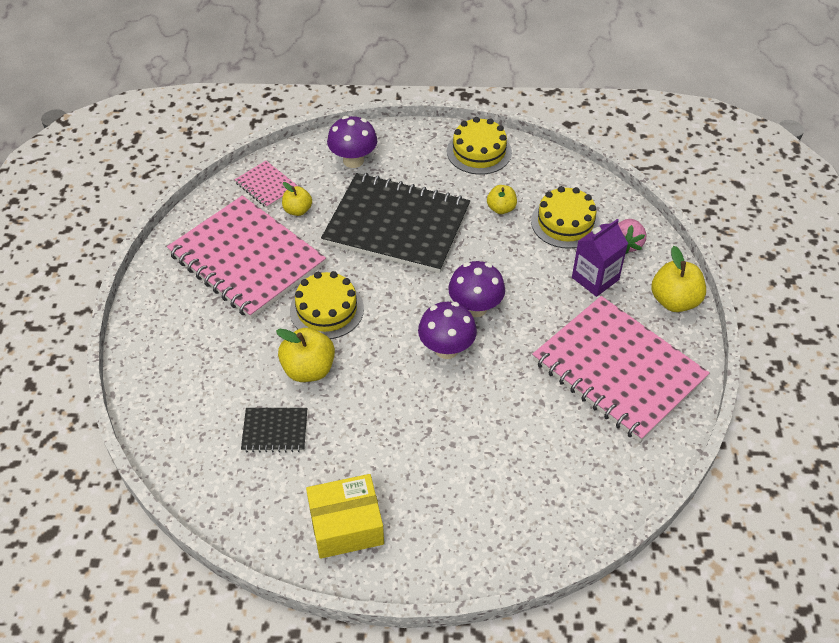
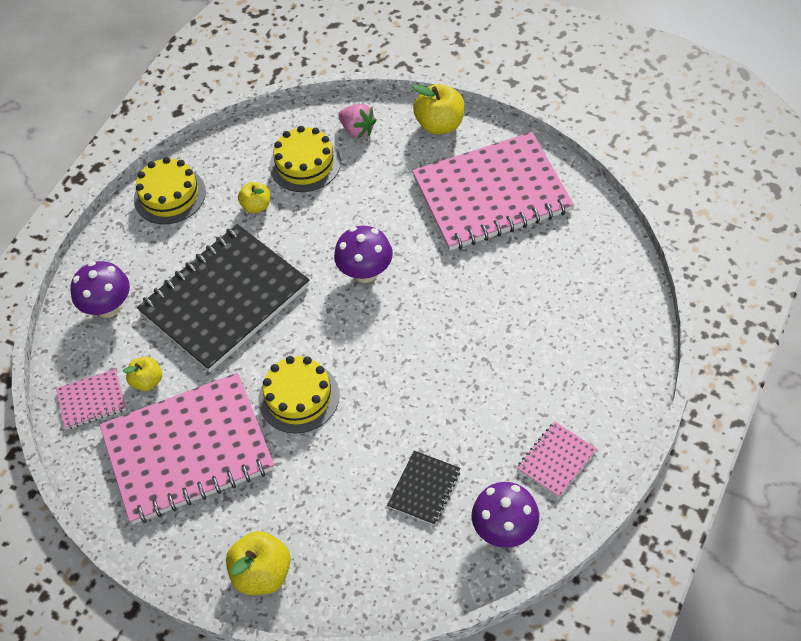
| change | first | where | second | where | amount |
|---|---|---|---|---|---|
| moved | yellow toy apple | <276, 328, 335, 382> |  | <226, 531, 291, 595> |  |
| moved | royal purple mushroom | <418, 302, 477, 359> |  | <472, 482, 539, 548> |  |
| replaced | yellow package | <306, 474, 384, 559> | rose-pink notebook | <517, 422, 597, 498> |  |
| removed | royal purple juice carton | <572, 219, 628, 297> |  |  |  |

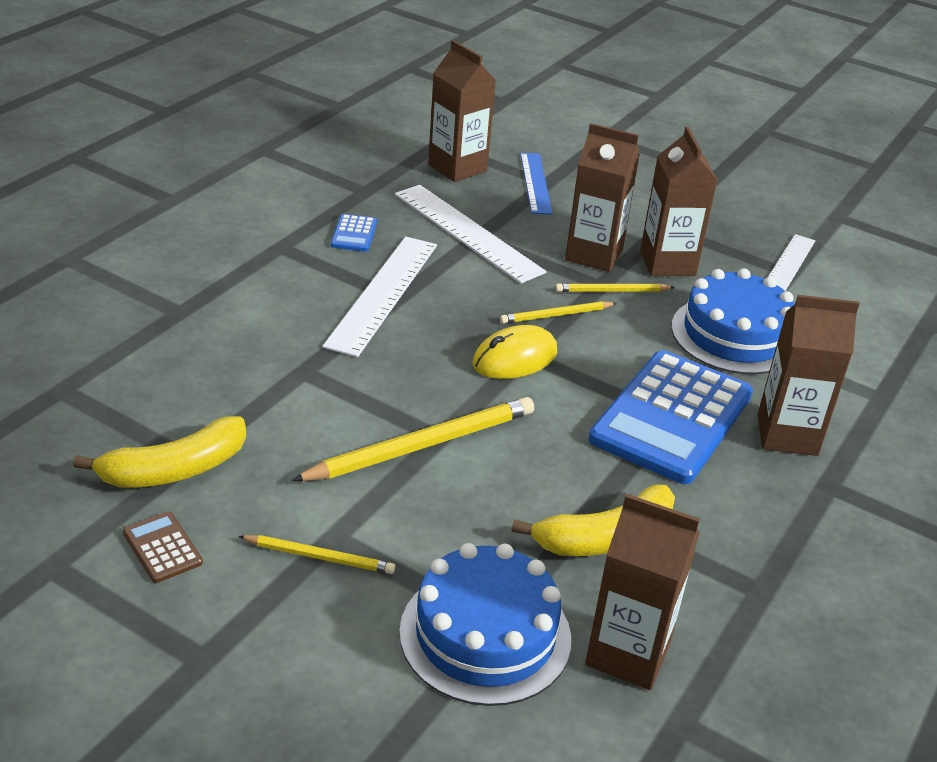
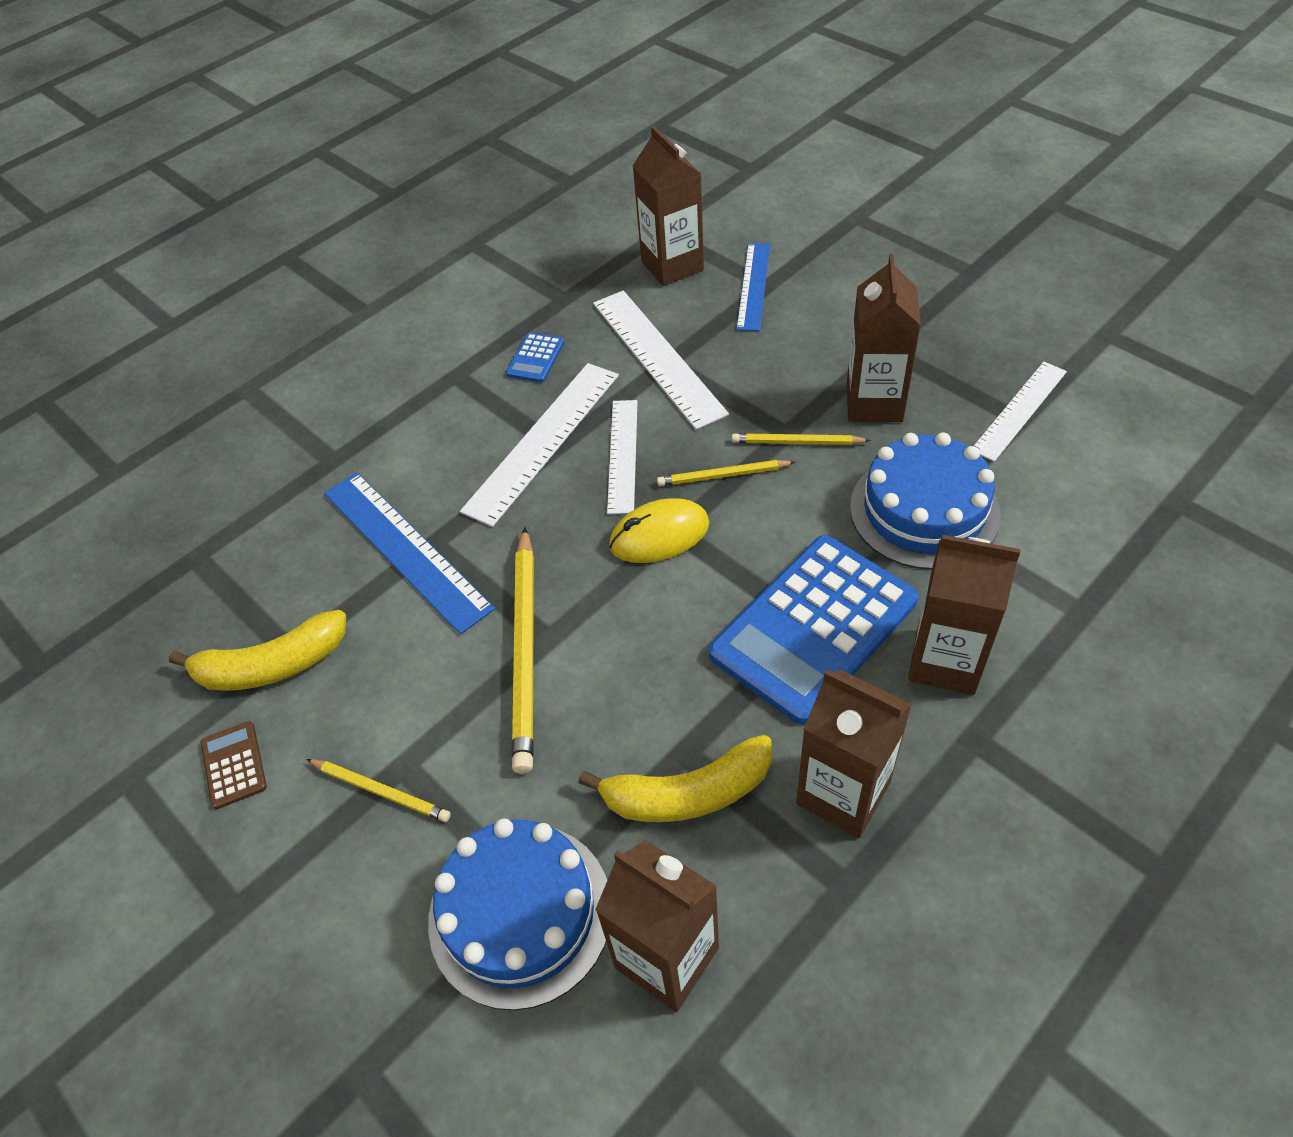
| change | first | where | second | where | amount |
|---|---|---|---|---|---|
| added |  |  | cobalt straightedge | <324, 472, 495, 634> |  |
| turned | yellow wooden pencil | <291, 397, 534, 481> |  | <512, 527, 534, 774> | 105 degrees clockwise |
| added |  |  | snow-white straightedge | <607, 400, 638, 514> |  |
| moved | dark brown juice carton | <565, 123, 640, 272> |  | <796, 670, 912, 838> |  |

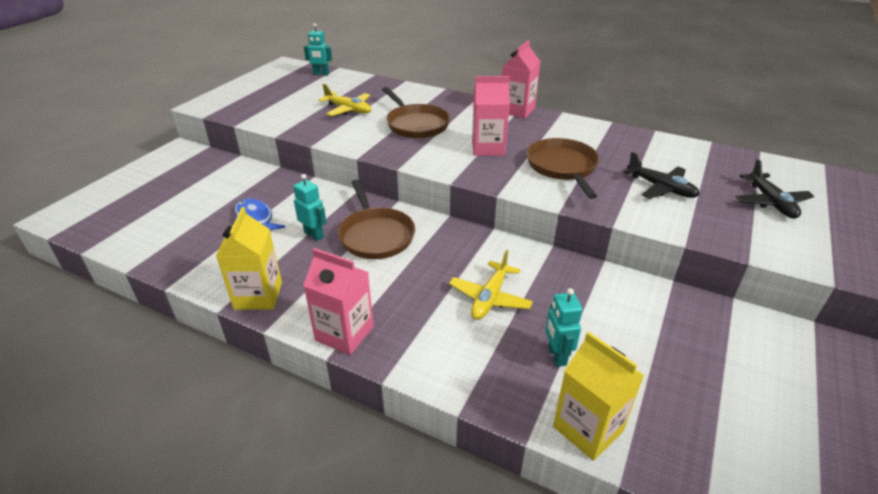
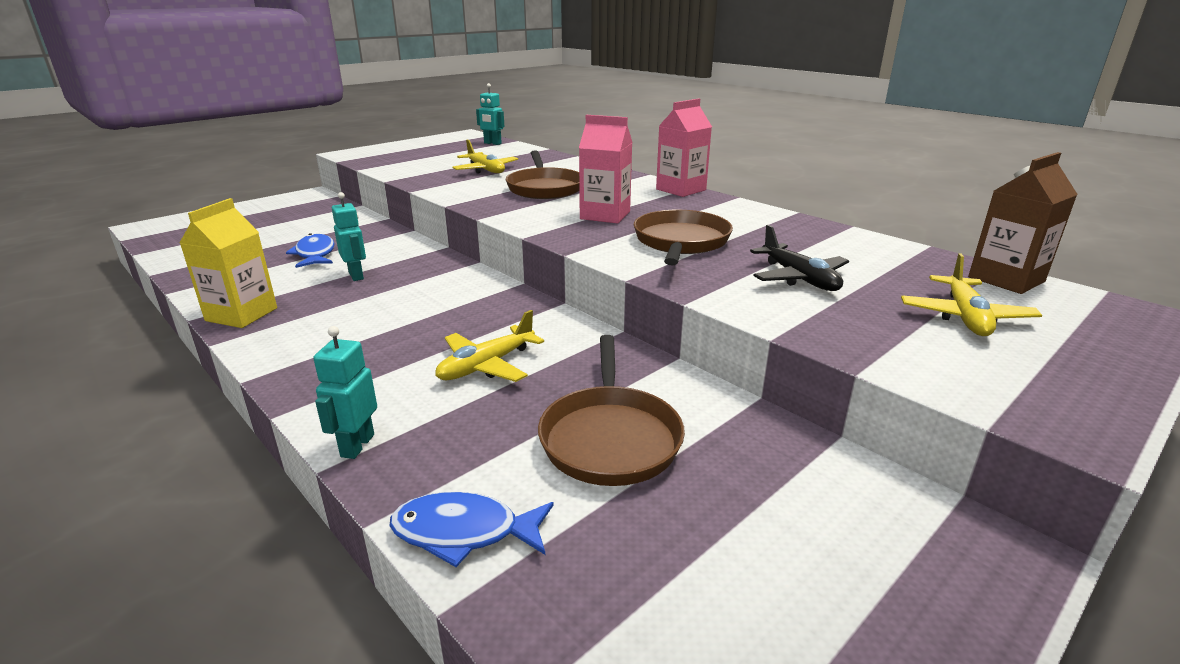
| change | first | where | second | where | amount |
|---|---|---|---|---|---|
| moved | turquoise toy robot | <545, 288, 582, 367> |  | <313, 326, 377, 459> |  |
| replaced | yellow juice carton | <553, 331, 644, 461> | cobalt fish | <389, 492, 554, 567> |  |
| moved | dark brown pan | <338, 180, 415, 259> |  | <538, 335, 685, 486> |  |
| recoloured | black plane | <736, 159, 814, 219> | yellow plane | <901, 253, 1042, 336> |  |
| added |  |  | dark brown juice carton | <968, 152, 1078, 294> |  |
| removed | rose-pink juice carton | <303, 248, 374, 355> |  |  |  |

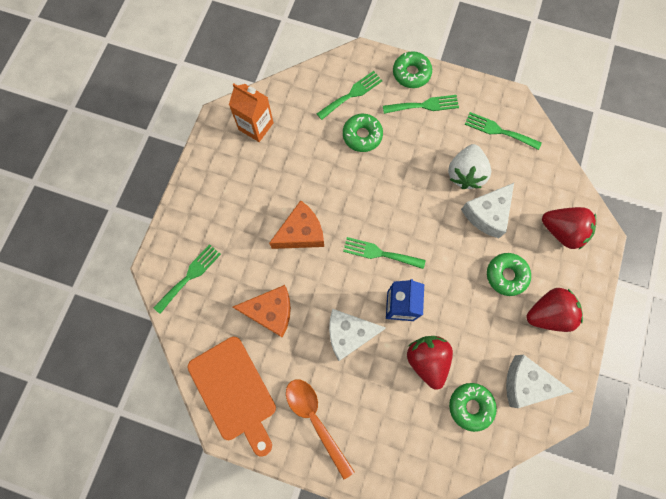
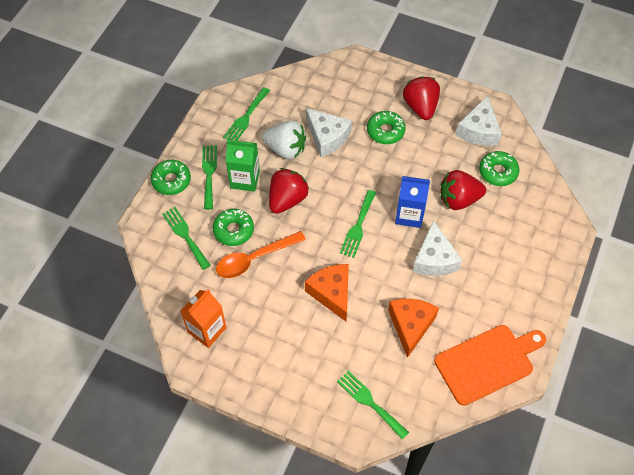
| change | first | where | second | where | amount |
|---|---|---|---|---|---|
| moved | orange-coloured teaspoon | <286, 379, 355, 479> |  | <216, 231, 306, 278> |  |
| added |  |  | green juice carton | <226, 140, 260, 192> |  |
| moved | crimson toy strawberry | <542, 207, 596, 249> |  | <269, 168, 309, 214> |  |

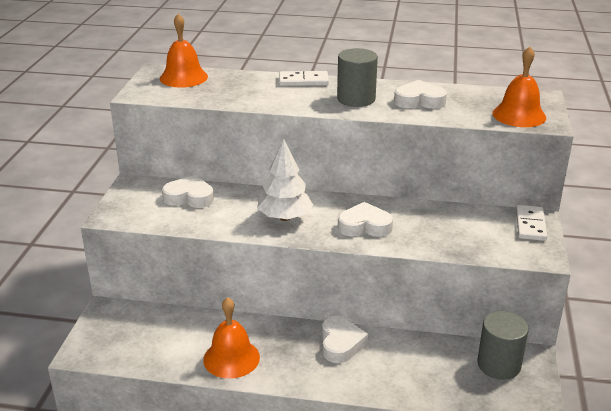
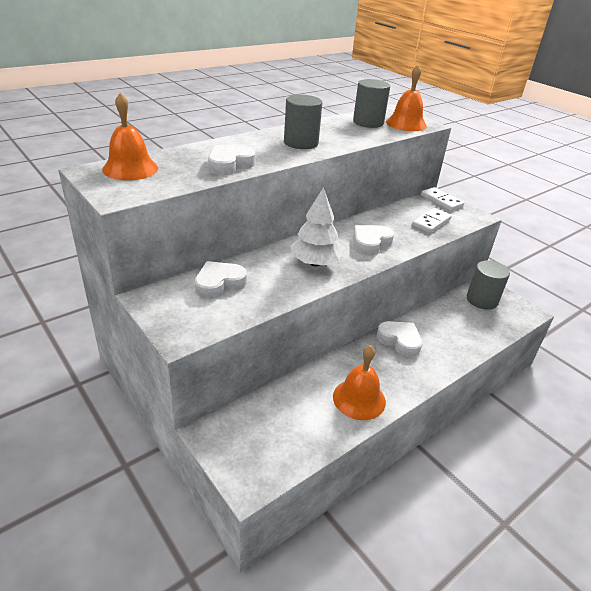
| change | first | where | second | where | amount |
|---|---|---|---|---|---|
| moved | snow-white love heart | <394, 80, 447, 109> |  | <208, 145, 255, 175> |  |
| added |  |  | gray solid cylinder | <353, 79, 390, 128> |  |
| moved | snow-white domino tile | <279, 71, 329, 86> |  | <412, 208, 452, 233> |  |

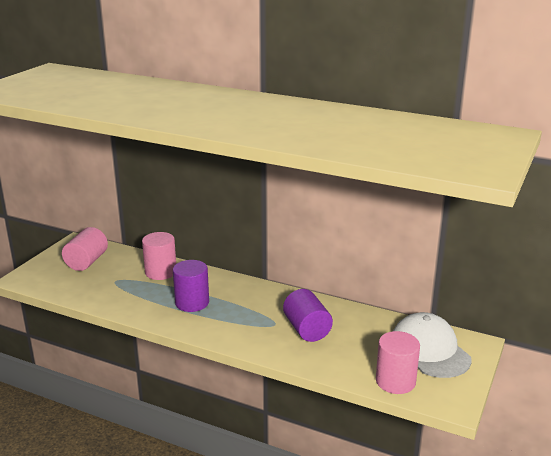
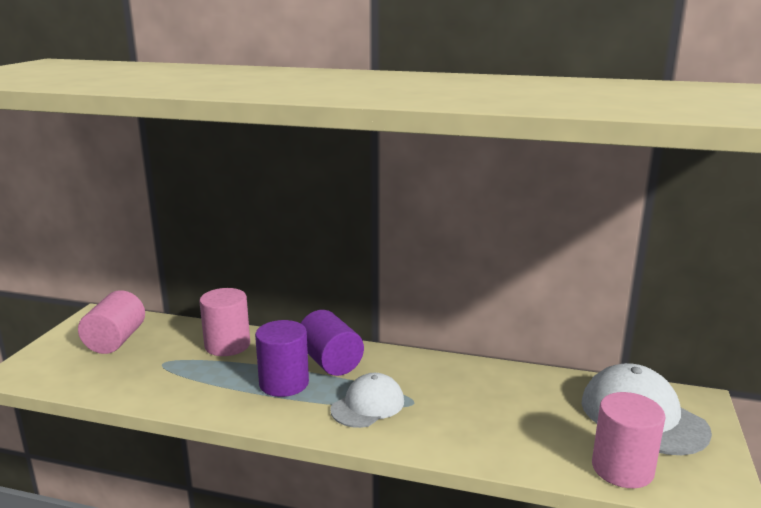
| change | first | where | second | where | amount |
|---|---|---|---|---|---|
| moved | royal purple solid cylinder | <283, 289, 333, 342> |  | <301, 310, 364, 376> |  |
| added |  |  | snow-white baseball cap | <330, 373, 404, 428> |  |

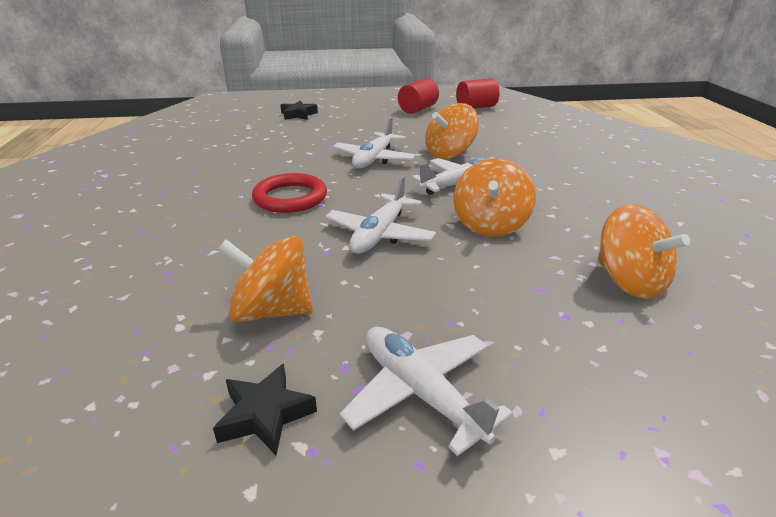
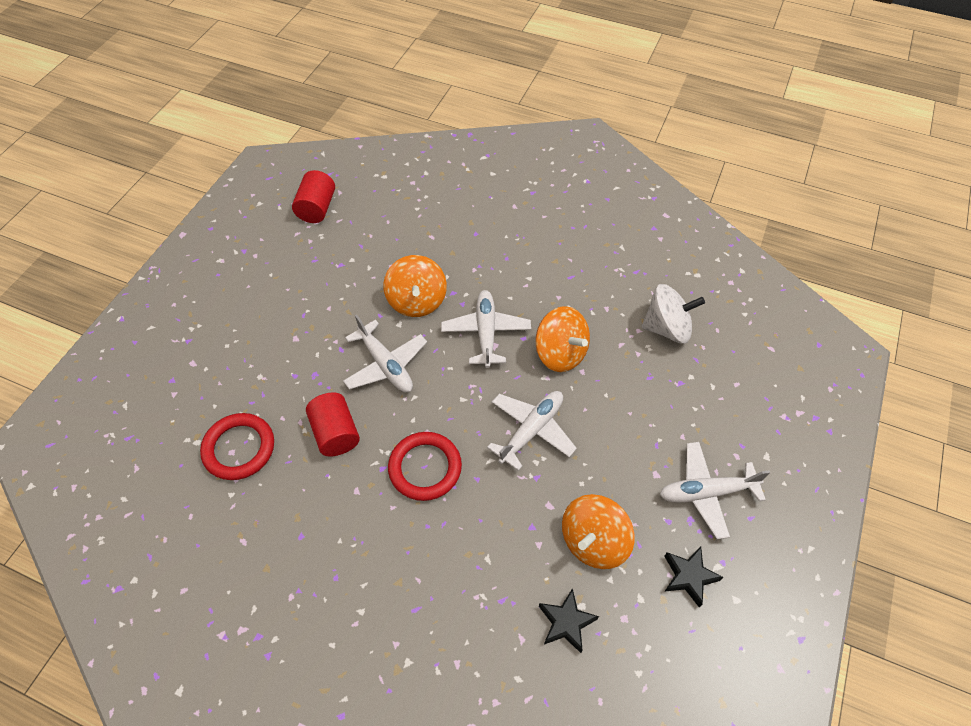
| change | first | where | second | where | amount |
|---|---|---|---|---|---|
| added |  |  | crimson ring | <200, 413, 274, 480> |  |
| moved | crimson solid cylinder | <398, 78, 439, 114> |  | <306, 392, 360, 456> |  |
| turned | snow-white plane | <325, 175, 436, 254> |  | <487, 391, 577, 471> | 105 degrees counterclockwise |
| moved | black star shape | <280, 101, 318, 120> |  | <539, 588, 599, 653> |  |
| recoloured | orange-coloured whirligig | <597, 204, 690, 299> | snow-white whirligig | <641, 284, 705, 344> |  |

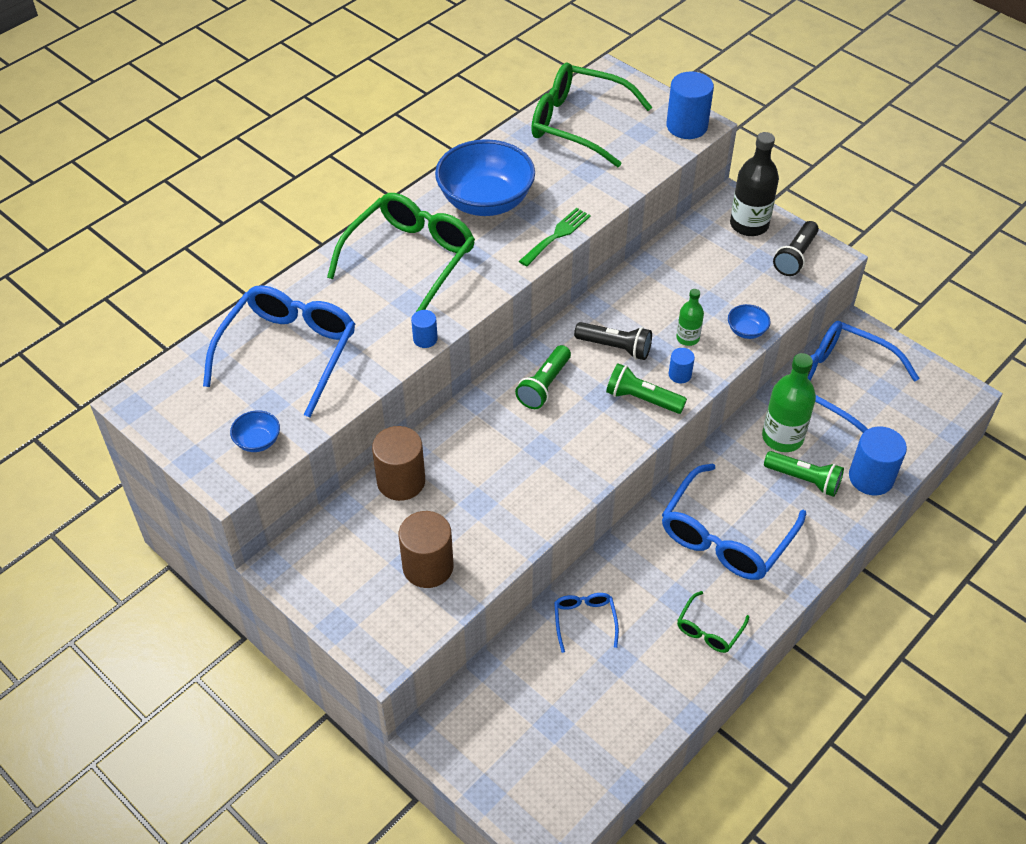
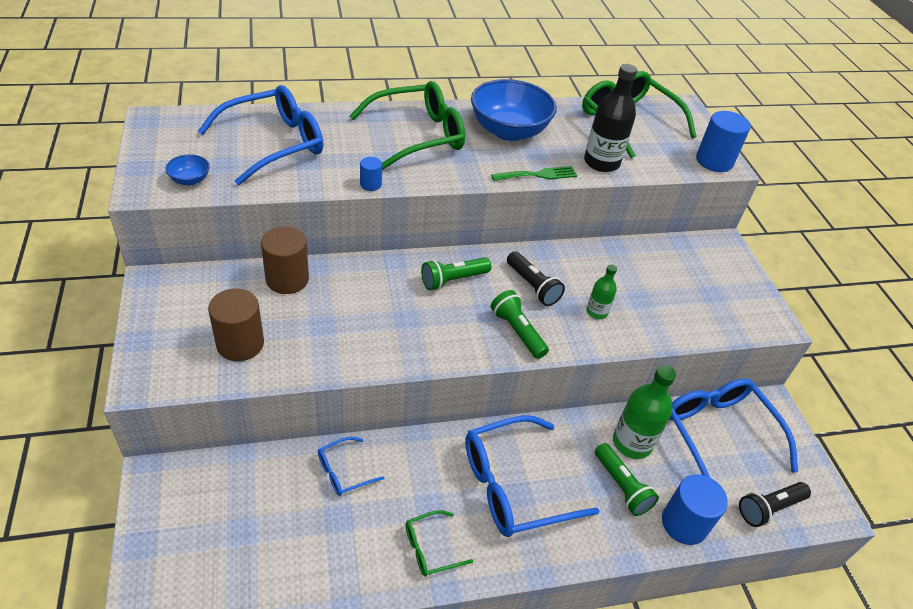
| change | first | where | second | where | amount |
|---|---|---|---|---|---|
| turned | cobalt glasses | <554, 593, 619, 653> |  | <318, 437, 385, 496> | 150 degrees counterclockwise |
| moved | black drink bottle | <730, 132, 779, 236> |  | <584, 64, 638, 172> |  |
| moved | black pocket torch | <773, 221, 819, 276> |  | <739, 482, 811, 527> |  |
| removed | cobalt solid cylinder | <669, 348, 695, 383> |  |  |  |
| removed | cobalt serving bowl | <728, 304, 771, 339> |  |  |  |

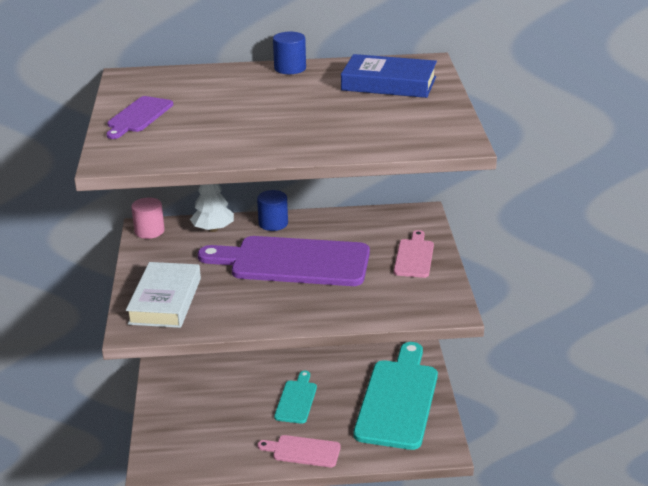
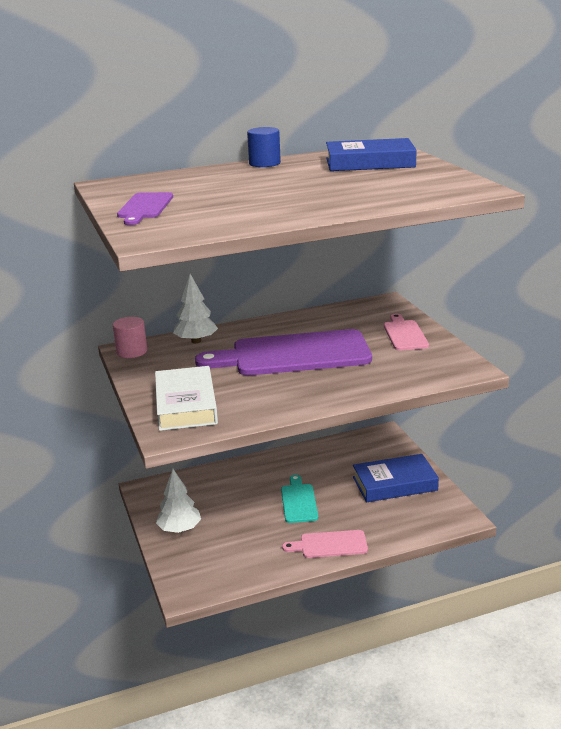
| change | first | where | second | where | amount |
|---|---|---|---|---|---|
| added |  |  | snow-white tree | <156, 469, 201, 533> |  |
| replaced | turquoise bread board | <353, 342, 438, 450> | cobalt hardcover | <353, 454, 439, 502> |  |
| removed | cobalt solid cylinder | <257, 190, 288, 231> |  |  |  |

